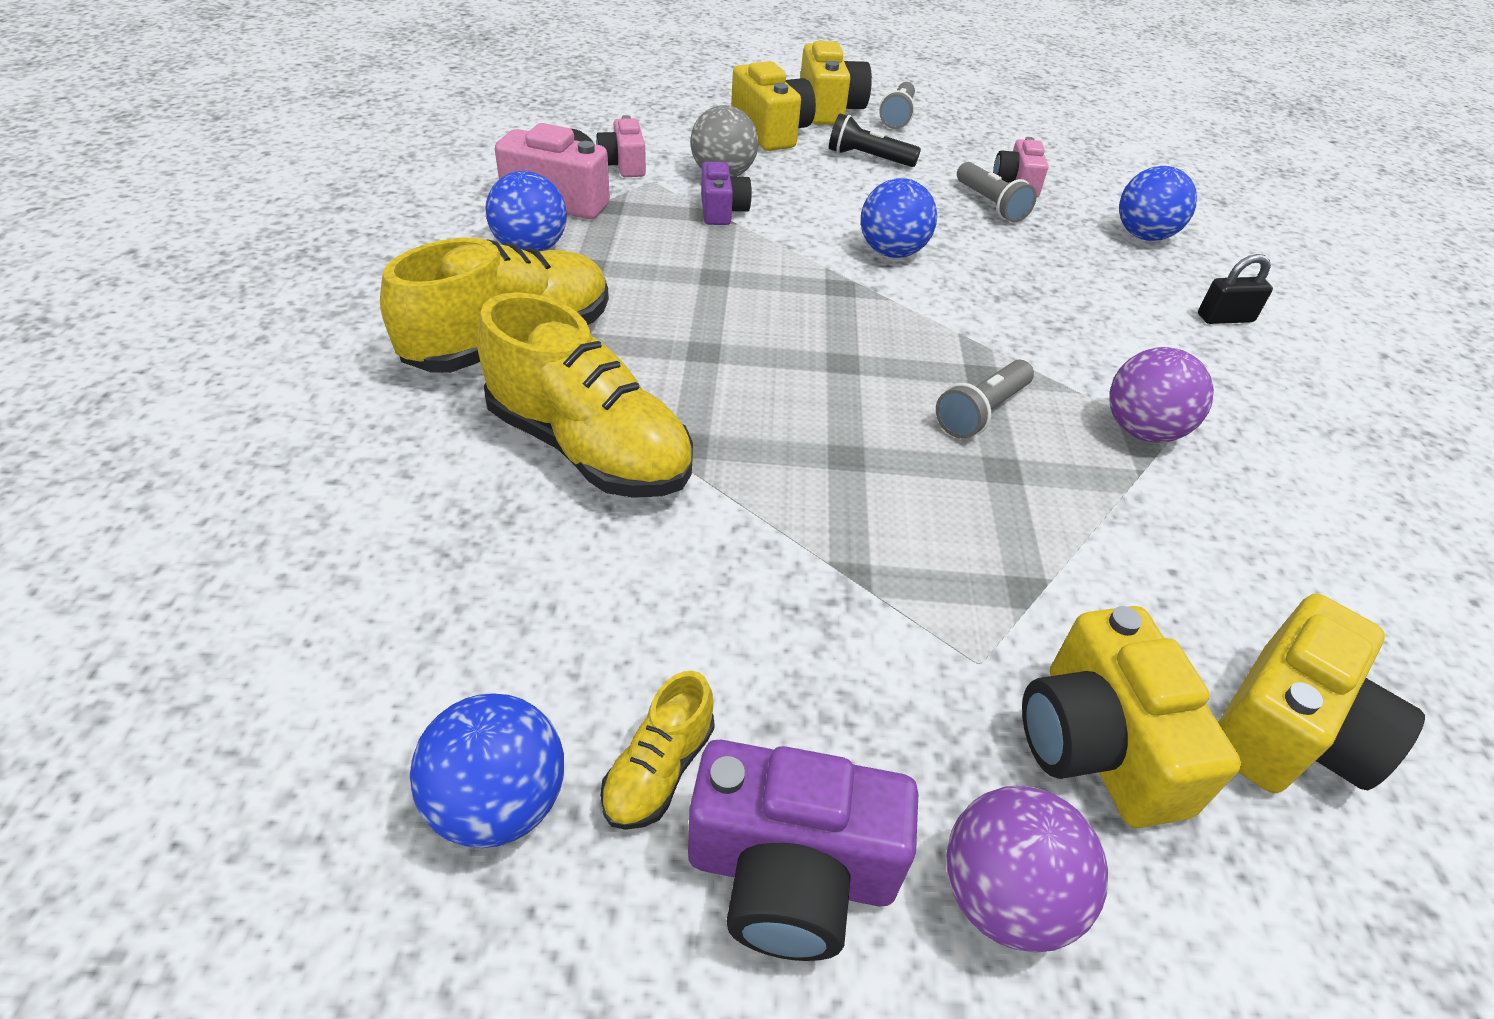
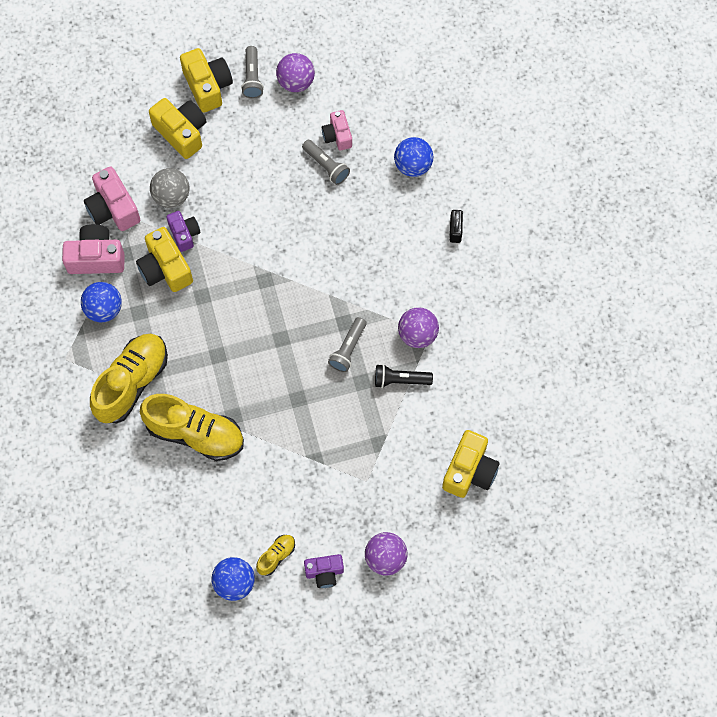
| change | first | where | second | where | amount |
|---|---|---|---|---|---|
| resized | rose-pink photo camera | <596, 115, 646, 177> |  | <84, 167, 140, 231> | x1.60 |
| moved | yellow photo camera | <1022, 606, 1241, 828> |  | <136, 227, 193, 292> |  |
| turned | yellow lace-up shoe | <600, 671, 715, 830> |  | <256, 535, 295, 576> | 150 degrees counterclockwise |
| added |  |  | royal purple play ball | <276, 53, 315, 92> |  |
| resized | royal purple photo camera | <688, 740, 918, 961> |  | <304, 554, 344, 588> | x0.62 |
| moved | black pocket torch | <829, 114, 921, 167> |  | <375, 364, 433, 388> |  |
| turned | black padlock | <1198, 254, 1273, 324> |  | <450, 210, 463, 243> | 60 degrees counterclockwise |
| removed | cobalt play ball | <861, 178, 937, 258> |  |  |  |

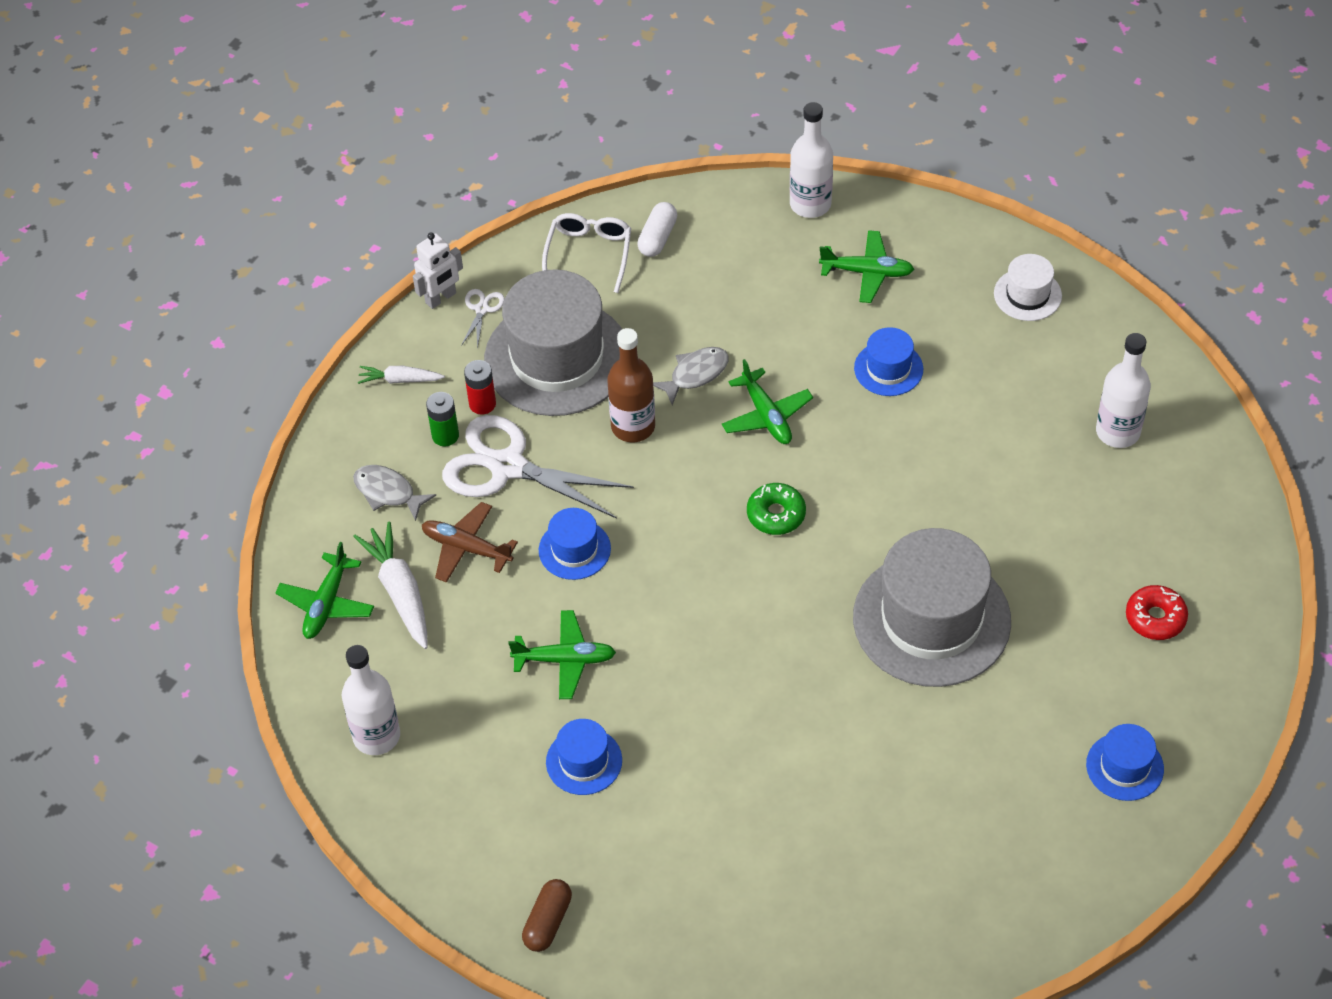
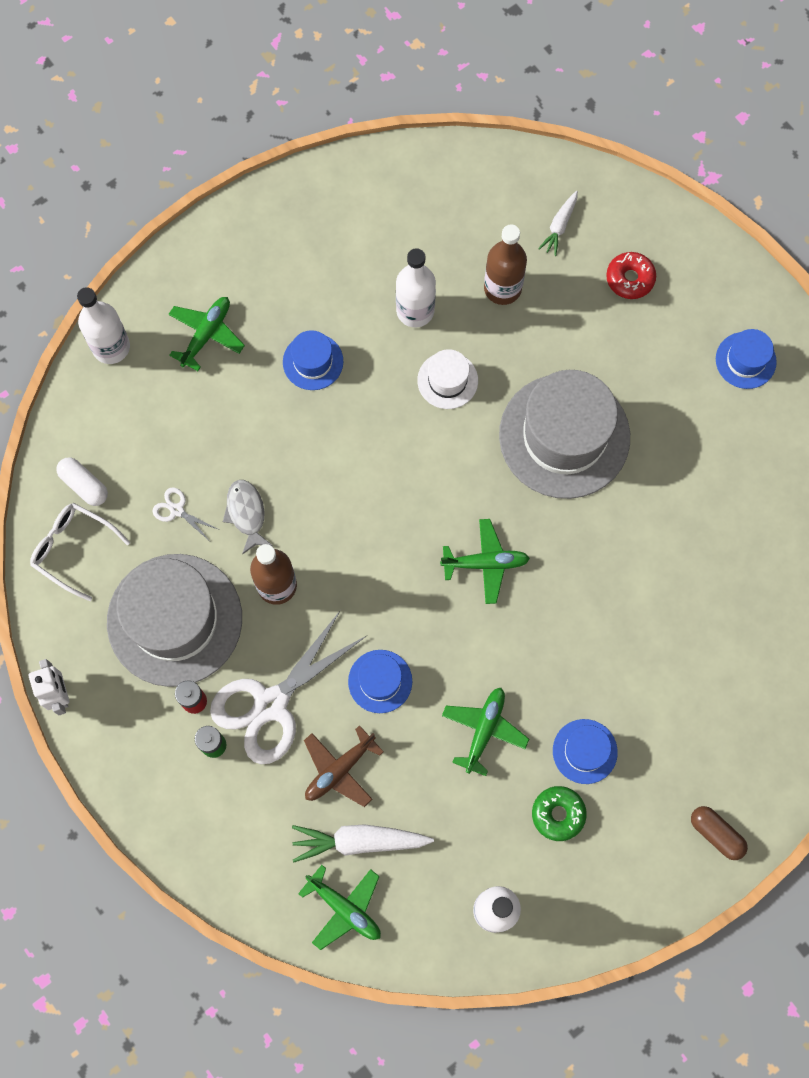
| change | first | where | second | where | amount |
|---|---|---|---|---|---|
| moved | snow-white scissors | <461, 289, 505, 349> |  | <152, 487, 217, 540> |  |
| moved | snow-white drink bottle | <1096, 333, 1151, 448> |  | <396, 248, 436, 327> |  |
| moved | snow-white hat | <994, 254, 1062, 321> |  | <417, 349, 478, 409> |  |
| moved | green plane | <722, 359, 813, 444> |  | <440, 519, 530, 604> |  |
| added |  |  | dark brown drink bottle | <484, 224, 527, 305> |  |
| moved | green donut | <747, 483, 806, 535> |  | <532, 786, 587, 841> |  |
| moved | snow-white carrot | <358, 366, 445, 384> |  | <538, 191, 578, 256> |  |
| removed | gray fish | <353, 465, 436, 521> |  |  |  |

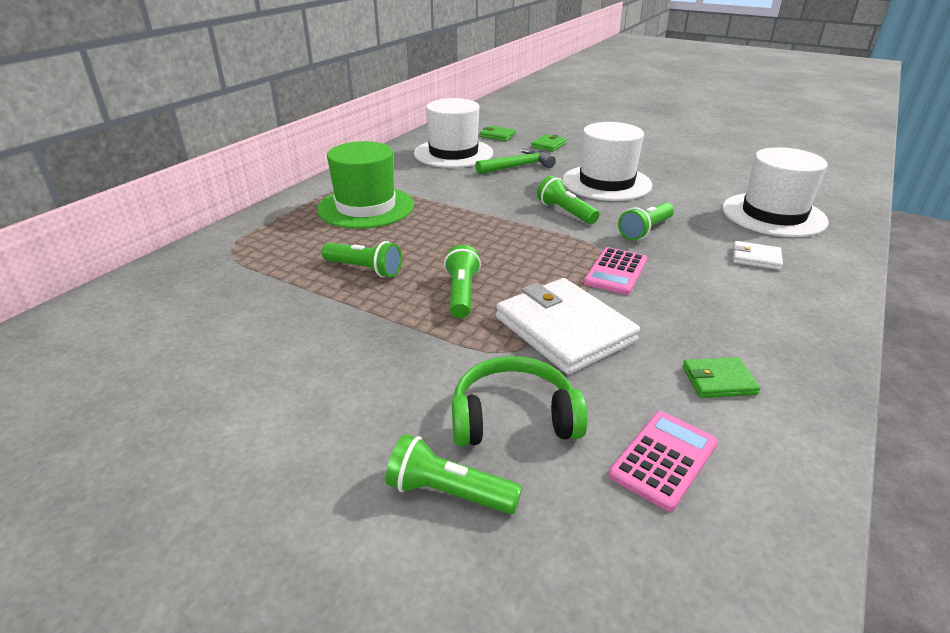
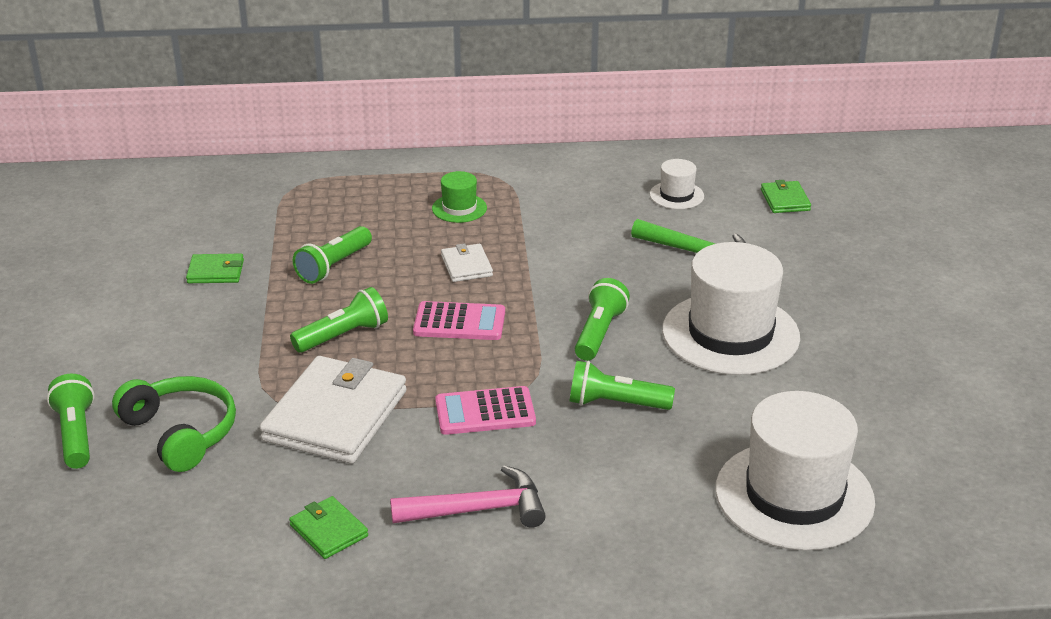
| change | first | where | second | where | amount |
|---|---|---|---|---|---|
| moved | green wallet | <531, 134, 567, 152> |  | <186, 254, 244, 283> |  |
| turned | green pocket torch | <322, 241, 402, 278> |  | <293, 226, 372, 284> | 45 degrees clockwise |
| added |  |  | rose-pink claw hammer | <390, 465, 546, 528> |  |
| moved | rose-pink calculator | <608, 411, 718, 512> |  | <413, 301, 505, 340> |  |
| resized | green hat | <317, 141, 414, 229> |  | <432, 171, 487, 223> | x0.46 |
| moved | snow-white wallet | <733, 241, 783, 270> |  | <441, 243, 493, 282> |  |
| resized | snow-white hat | <414, 98, 493, 168> |  | <650, 159, 704, 209> | x0.46 |

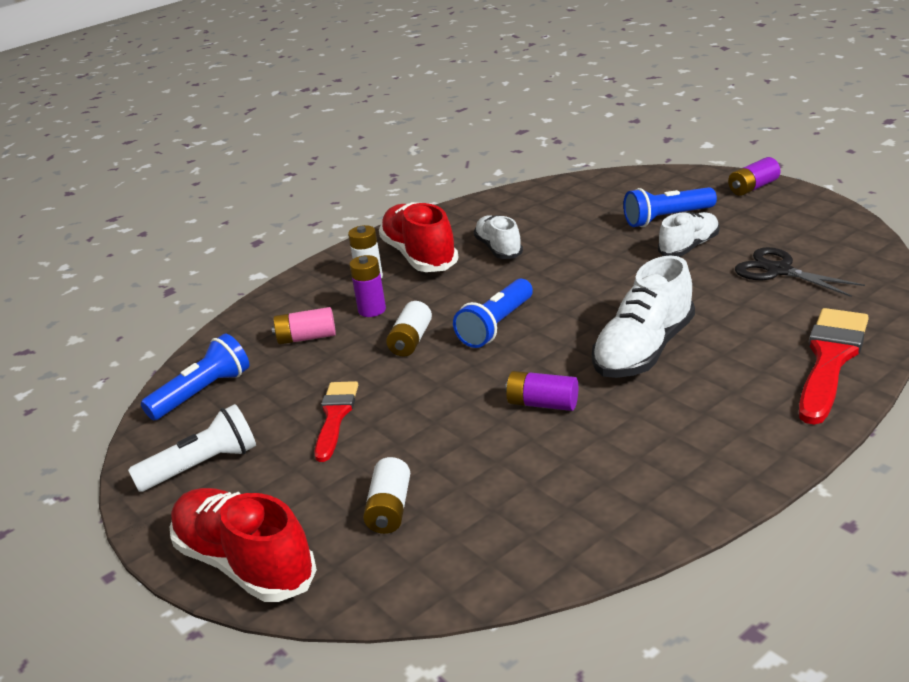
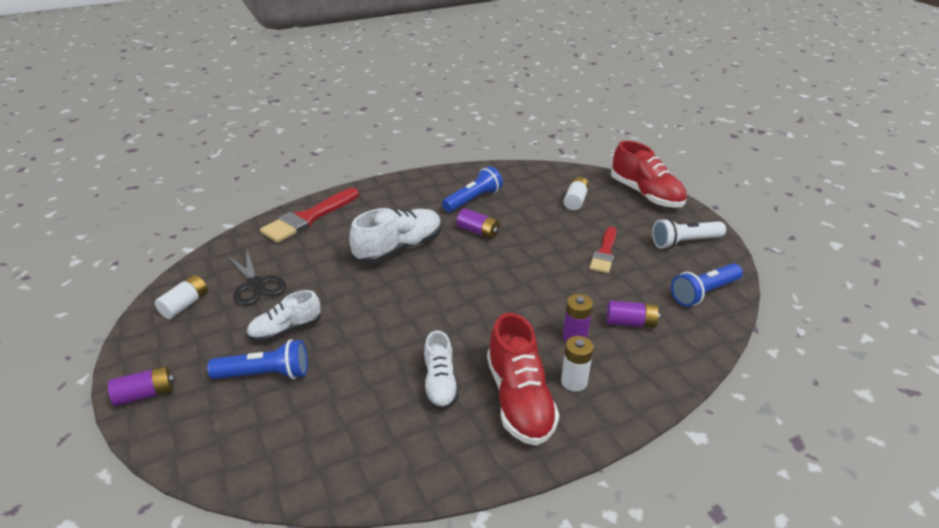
| change | first | where | second | where | amount |
|---|---|---|---|---|---|
| moved | snow-white power cell | <386, 301, 432, 356> |  | <155, 275, 208, 319> |  |
| moved | cobalt pocket torch | <453, 279, 533, 348> |  | <442, 166, 503, 212> |  |
| recoloured | rose-pink power cell | <272, 307, 336, 345> | royal purple power cell | <607, 301, 660, 328> |  |

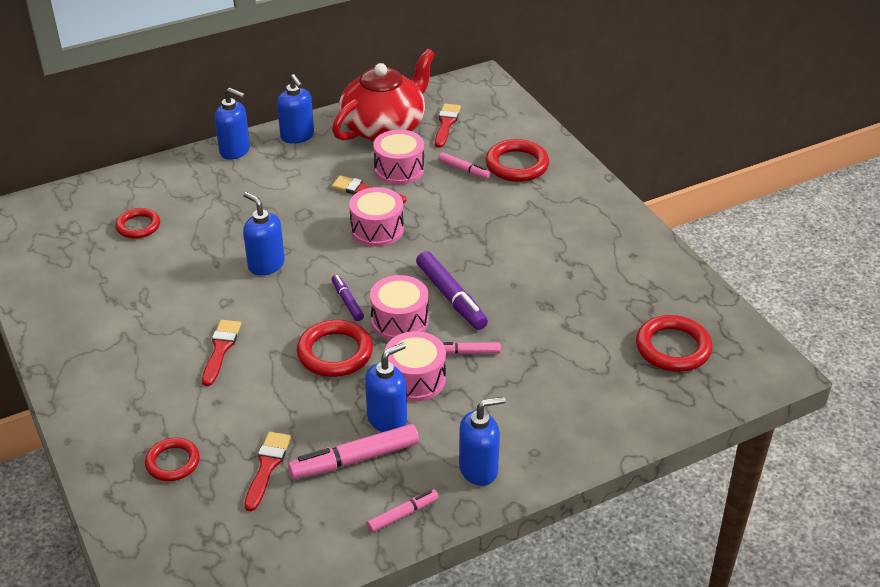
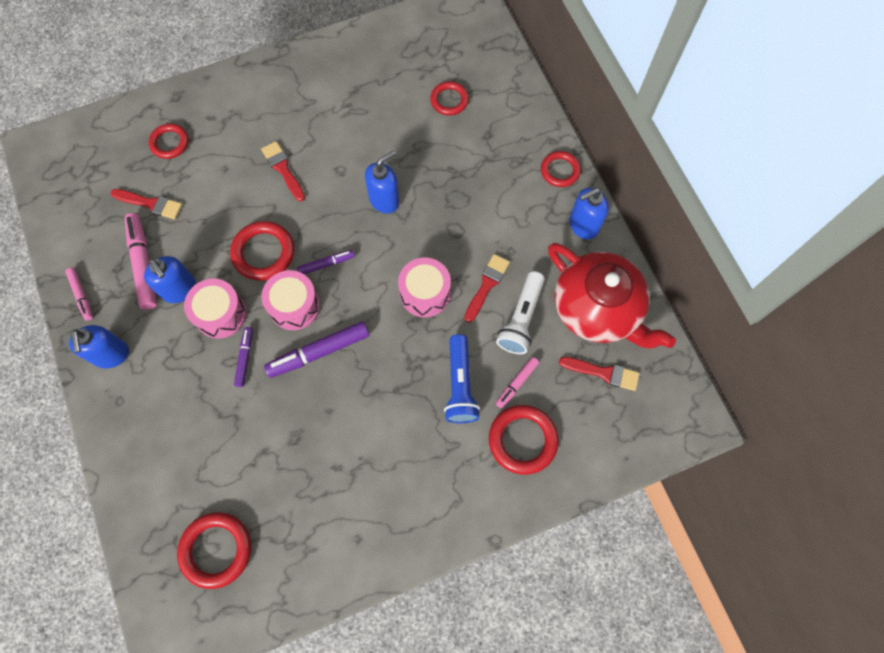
| change | first | where | second | where | amount |
|---|---|---|---|---|---|
| recoloured | rose-pink marker | <442, 342, 501, 355> | royal purple marker | <234, 327, 253, 387> |  |
| turned | crimson paintbrush | <202, 320, 241, 386> |  | <261, 141, 305, 201> | 135 degrees counterclockwise |
| added |  |  | cobalt pocket torch | <444, 334, 480, 423> |  |
| replaced | rose-pink toy drum | <373, 130, 424, 185> | snow-white pocket torch | <496, 271, 545, 354> |  |
| replaced | cobalt soap dispenser | <215, 88, 250, 160> | crimson ring | <541, 151, 581, 187> |  |

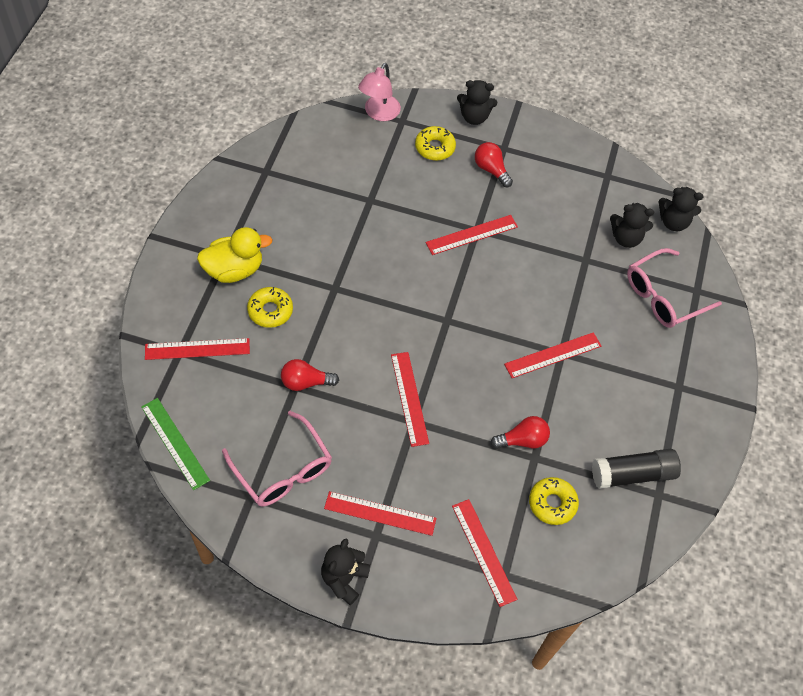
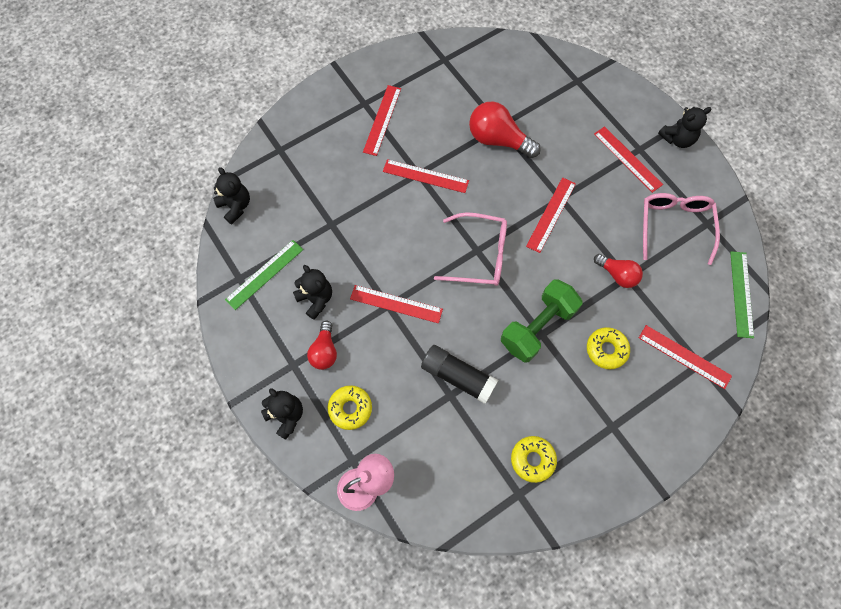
| change | first | where | second | where | amount |
|---|---|---|---|---|---|
| added |  |  | green straightedge | <225, 240, 303, 310> |  |
| moved | black stuffed bear | <610, 203, 654, 248> |  | <293, 265, 332, 320> |  |
| moved | crimson straightedge | <452, 499, 517, 607> |  | <363, 85, 401, 156> |  |
| moved | black glue stick | <592, 449, 681, 489> |  | <421, 345, 498, 404> |  |
| moved | rose-pink glasses | <627, 248, 722, 328> |  | <434, 212, 507, 286> |  |
| resized | crimson lightbulb | <491, 416, 550, 449> |  | <469, 101, 541, 158> | x1.63 |
| added |  |  | green dumbbell | <501, 279, 582, 363> |  |
| moved | yellow donut | <529, 477, 579, 525> |  | <511, 436, 557, 483> |  |
| removed | yellow duck | <197, 227, 273, 283> |  |  |  |

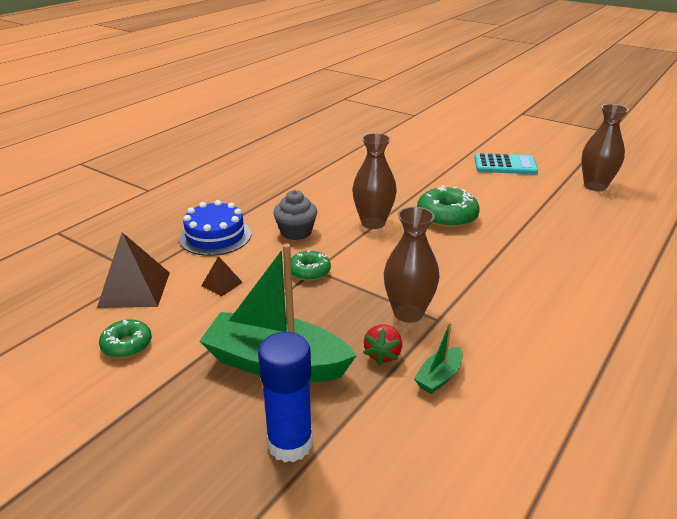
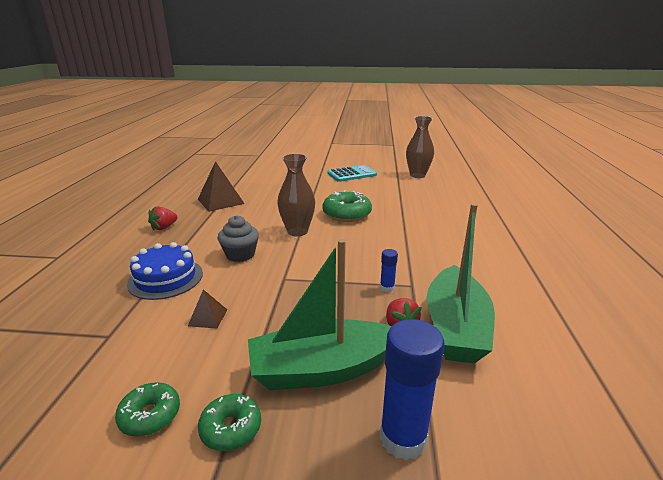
| change | first | where | second | where | amount |
|---|---|---|---|---|---|
| added |  |  | crimson toy strawberry | <148, 206, 178, 230> |  |
| moved | dark brown pyramid | <97, 232, 170, 308> |  | <198, 161, 245, 212> |  |
| moved | green donut | <291, 250, 331, 281> |  | <198, 394, 261, 451> |  |
| replaced | dark brown vase | <384, 207, 440, 323> | cobalt glue stick | <380, 249, 398, 292> |  |
| resized | green sailboat | <414, 322, 463, 394> |  | <427, 203, 495, 364> | x2.26 |

